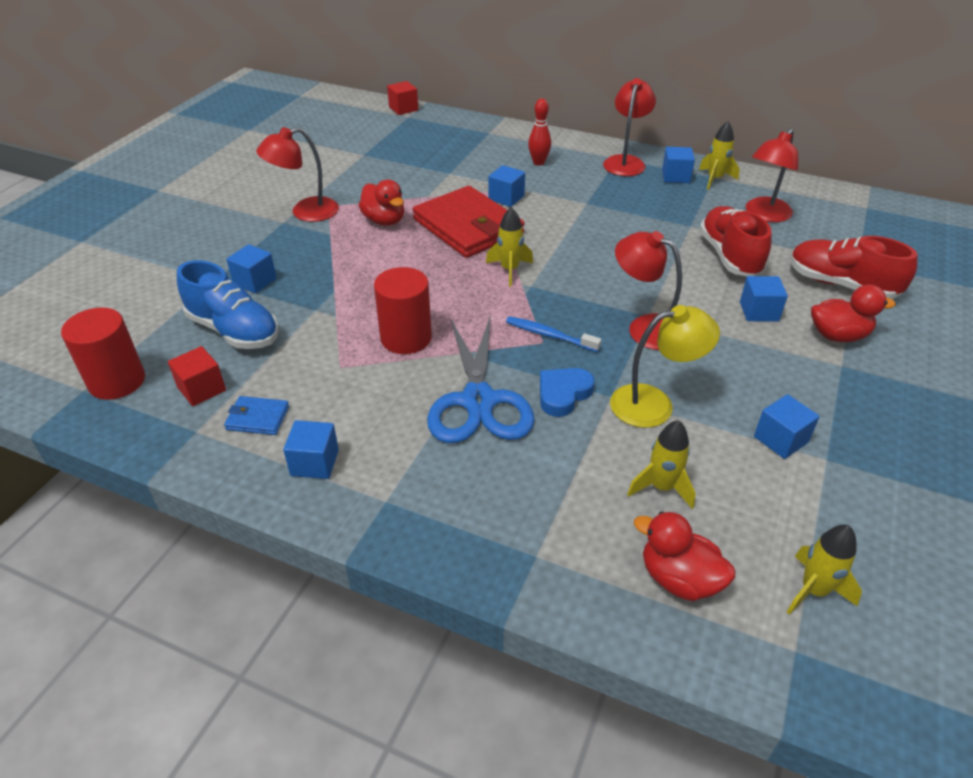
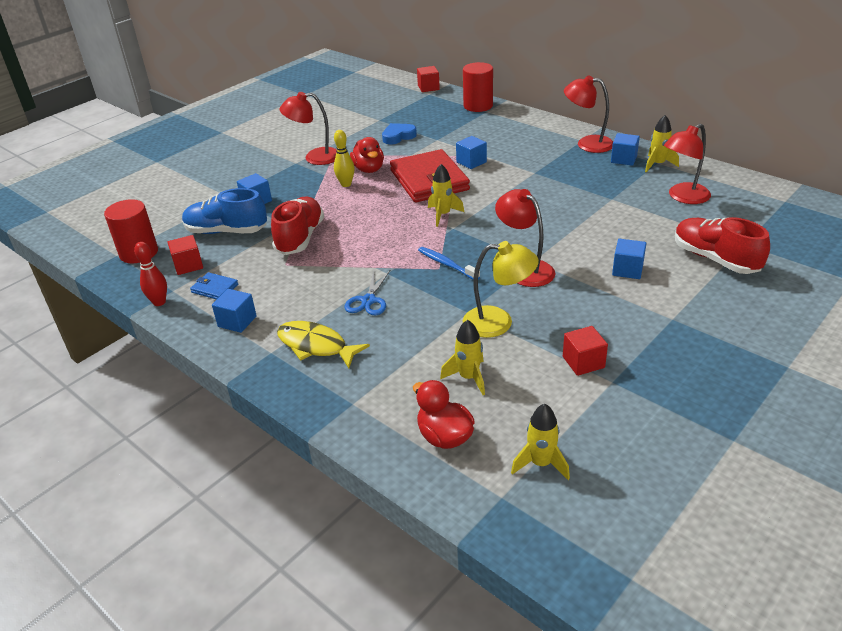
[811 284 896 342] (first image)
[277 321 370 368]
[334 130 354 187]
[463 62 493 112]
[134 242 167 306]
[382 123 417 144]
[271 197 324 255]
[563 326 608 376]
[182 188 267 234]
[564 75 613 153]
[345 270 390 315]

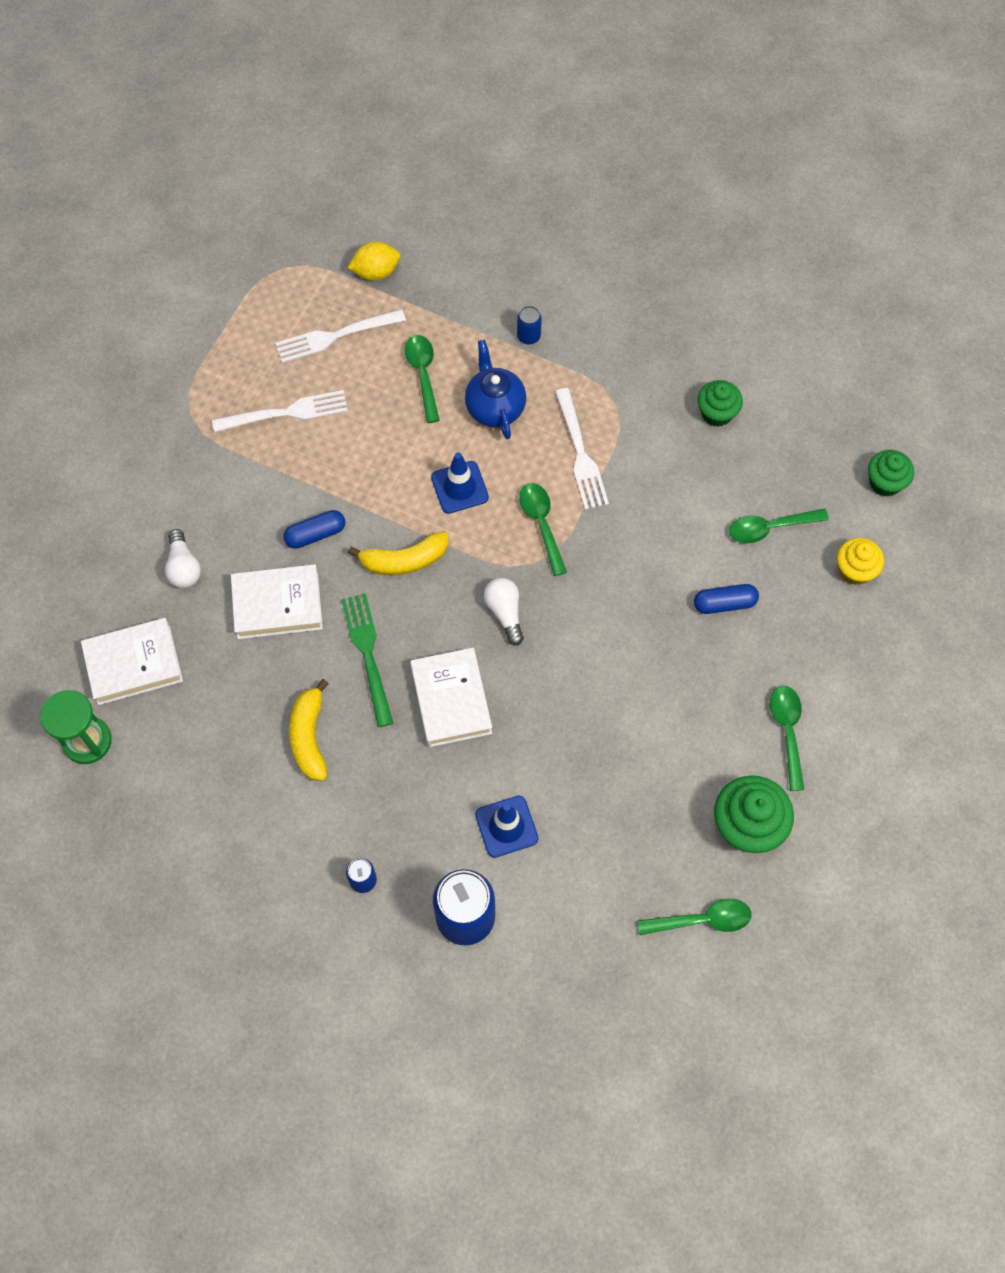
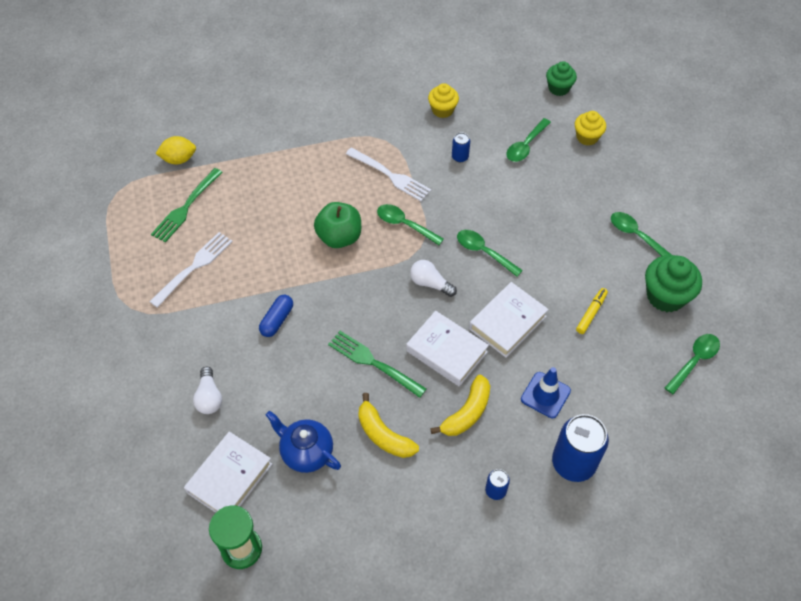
[694 584 759 614] (first image)
[576 288 608 334]
[469 282 549 358]
[430 375 490 436]
[457 230 523 277]
[266 411 341 473]
[452 132 470 162]
[314 202 361 248]
[151 168 223 243]
[428 83 459 118]
[193 367 222 414]
[155 136 196 165]

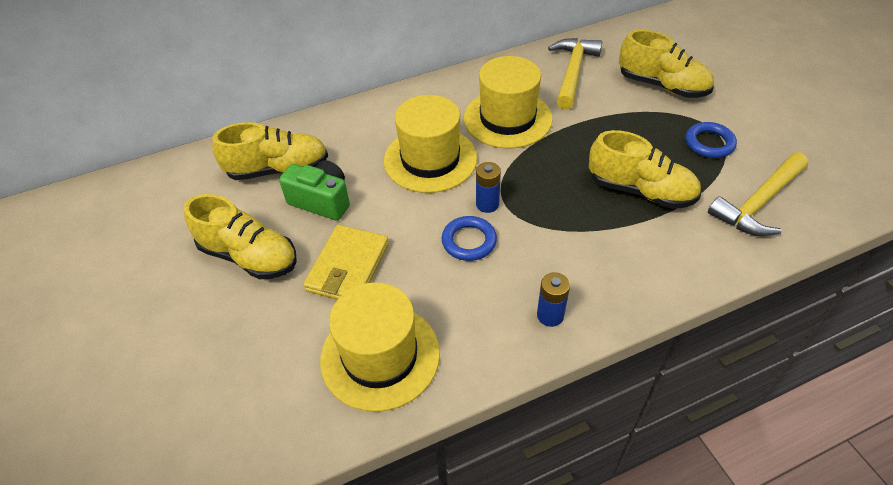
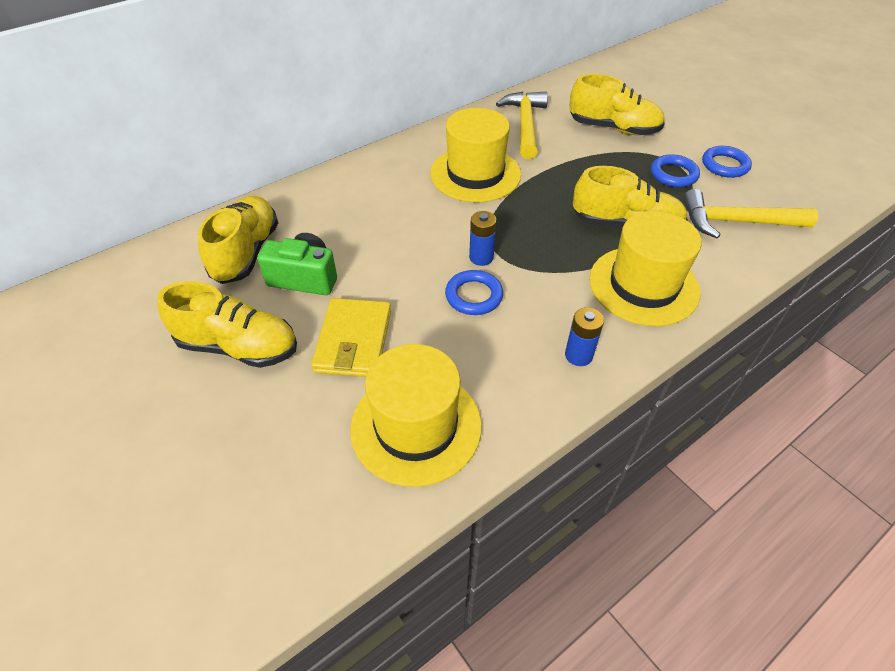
[702 146 752 178]
[589 211 701 326]
[198 196 278 284]
[683 189 818 238]

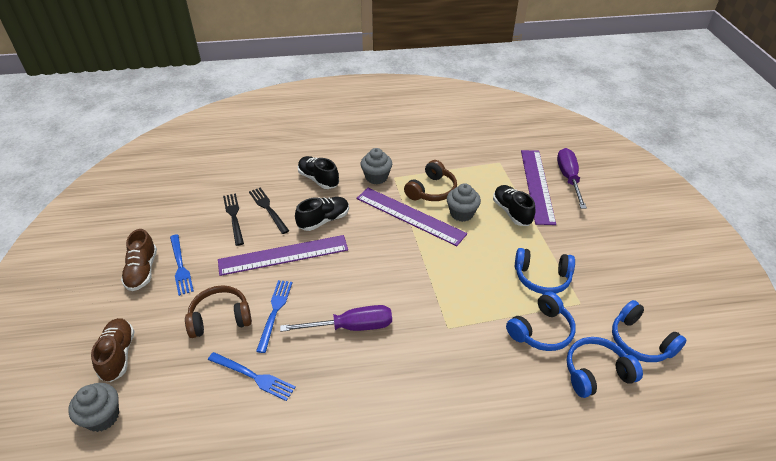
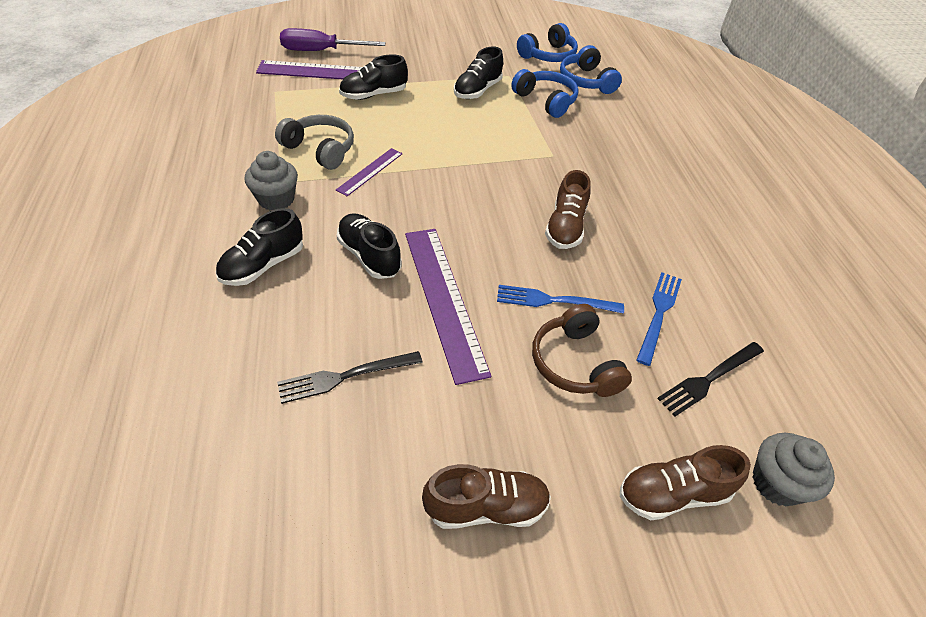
[170 234 194 296] (first image)
[447 183 481 222] (first image)
[657 342 764 417]
[545 170 591 249]
[454 46 503 99]
[275 115 354 170]
[336 148 403 196]

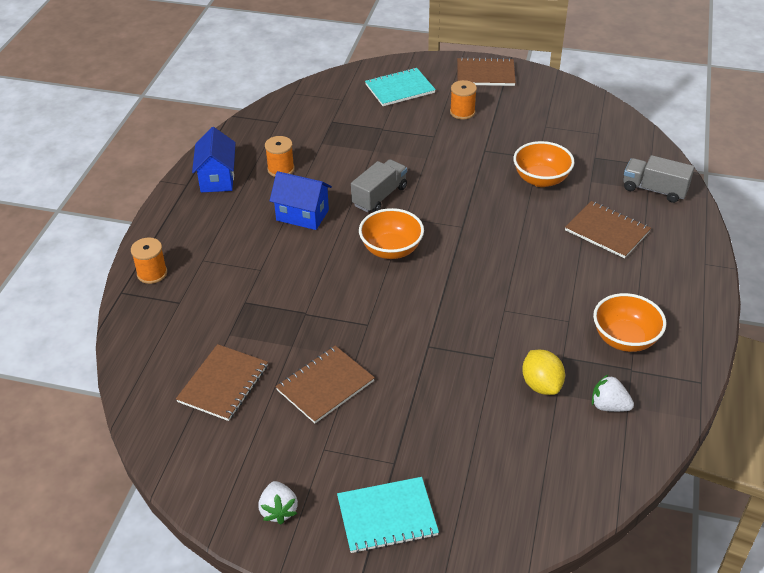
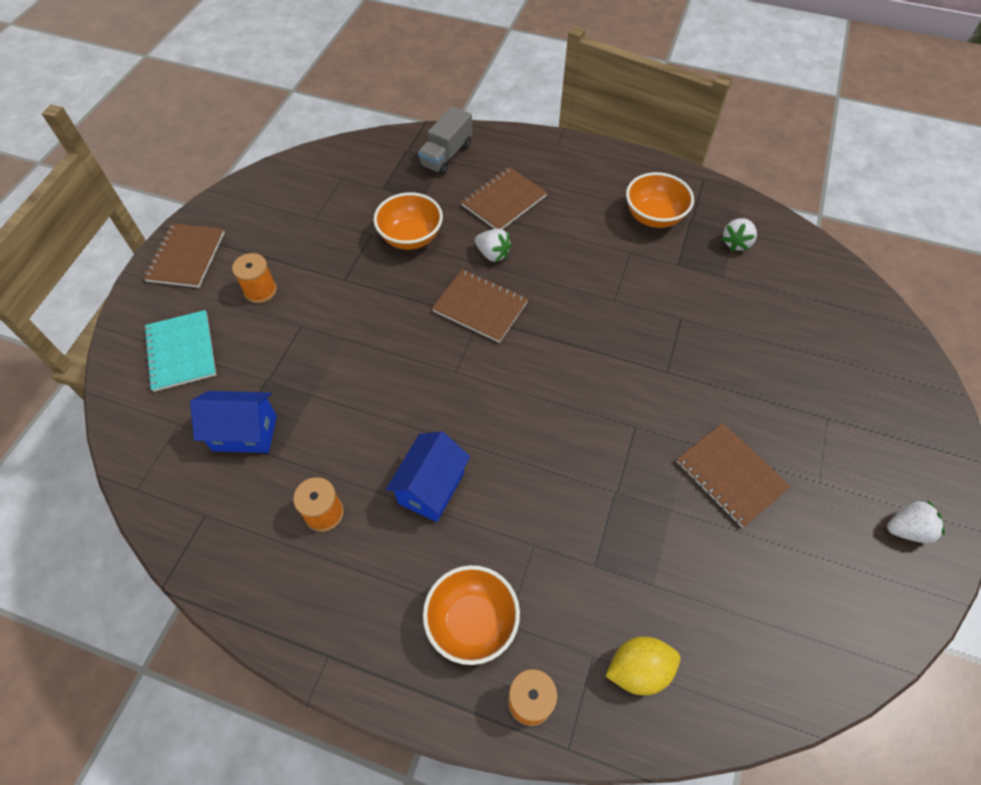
[337 477 439 553] (first image)
[351 159 407 212] (first image)
[475 229 512 262]
[432 269 528 343]
[190 391 277 453]
[423 565 520 665]
[606 636 680 695]

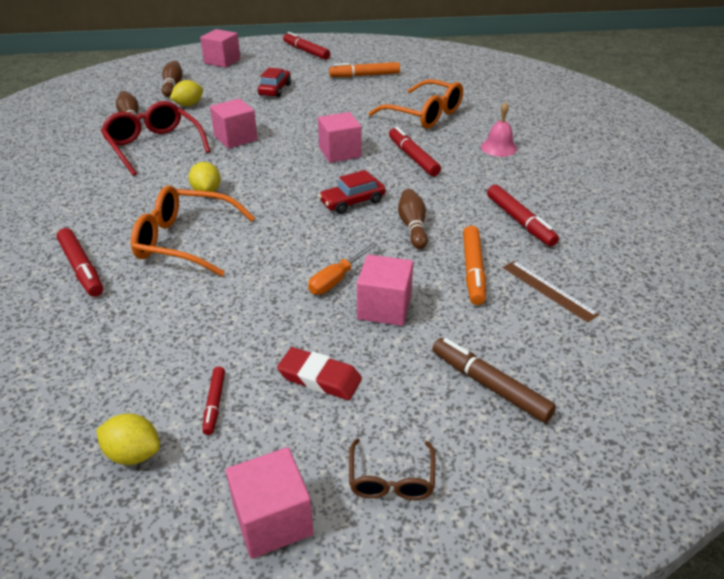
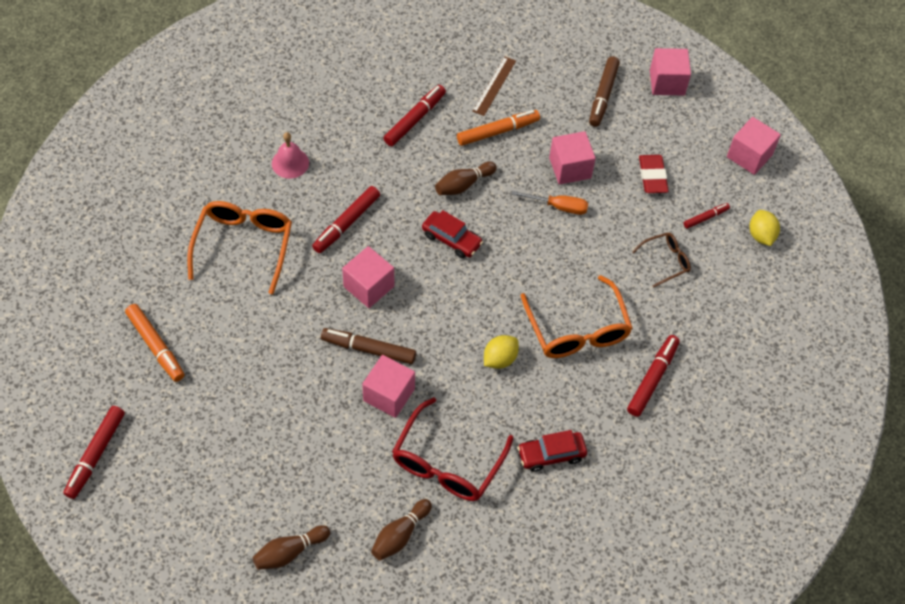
[170 80 203 106] (first image)
[321 328 416 364]
[650 48 691 95]
[517 430 587 472]
[632 232 691 288]

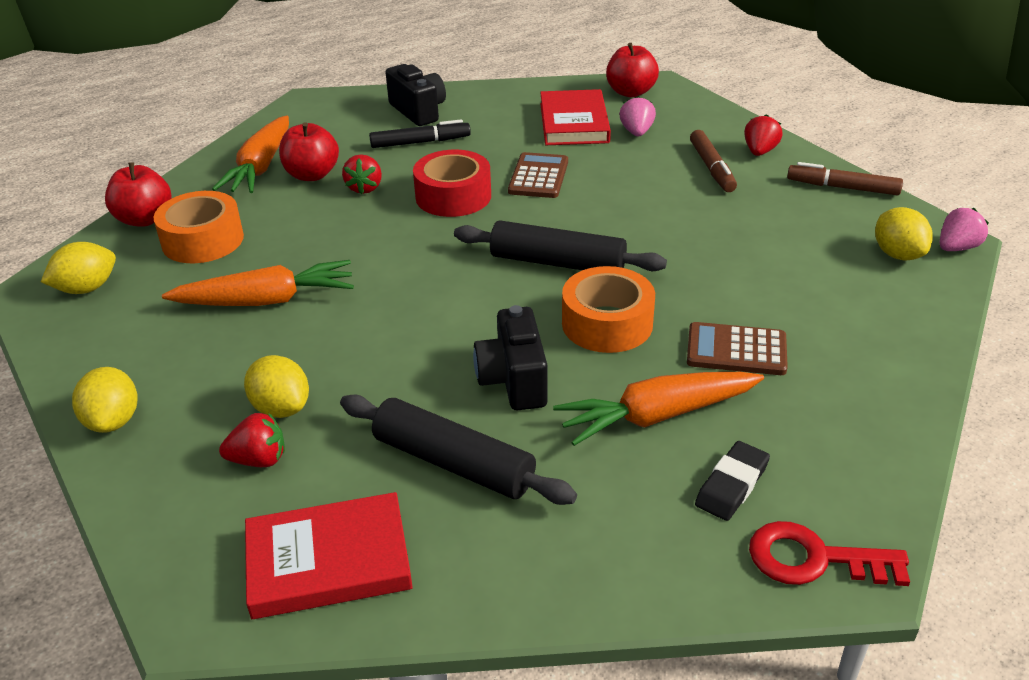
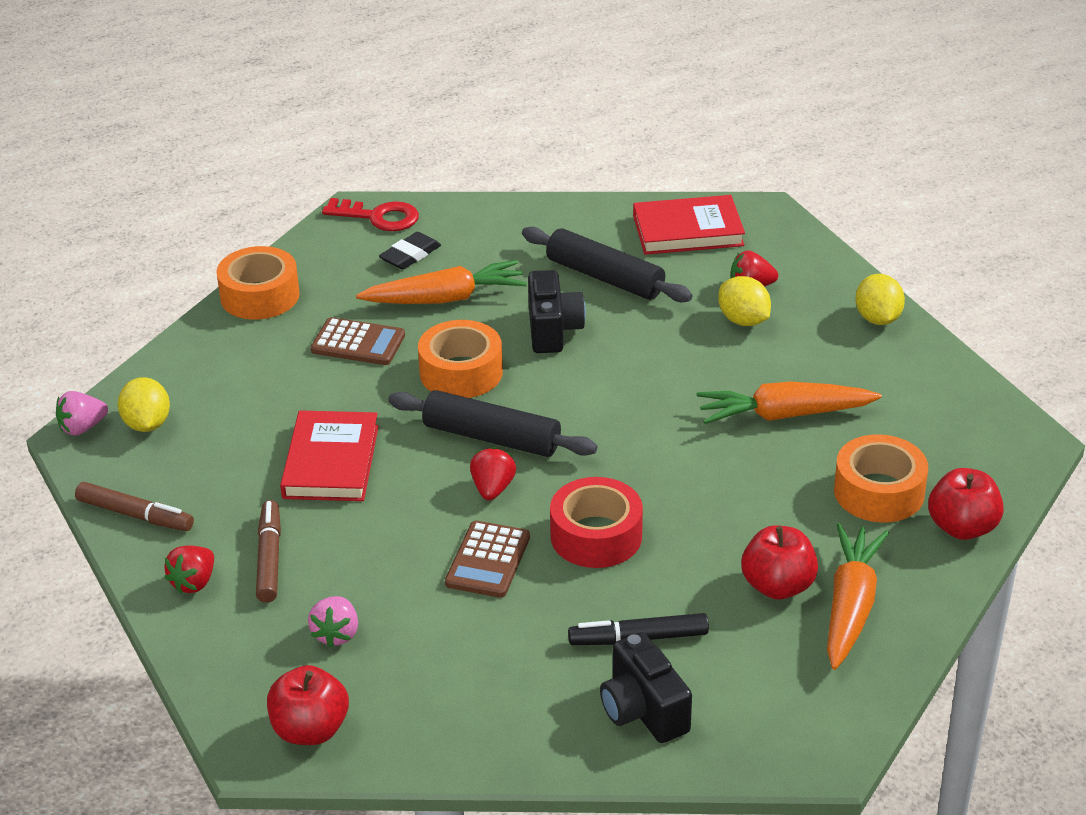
[41 242 116 294] (first image)
[216 246 300 320]
[470 447 516 500]
[280 410 379 501]

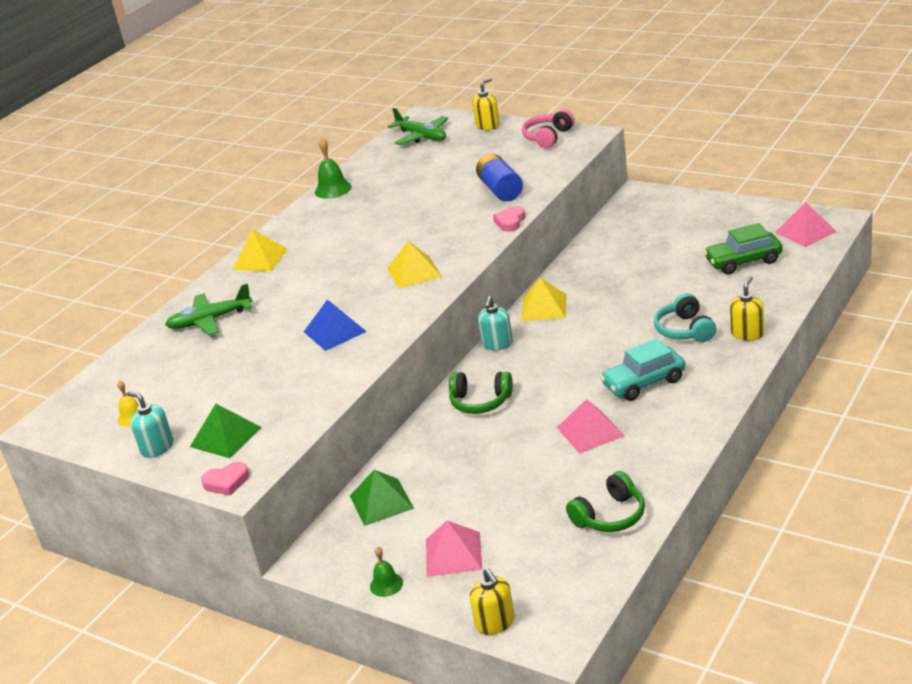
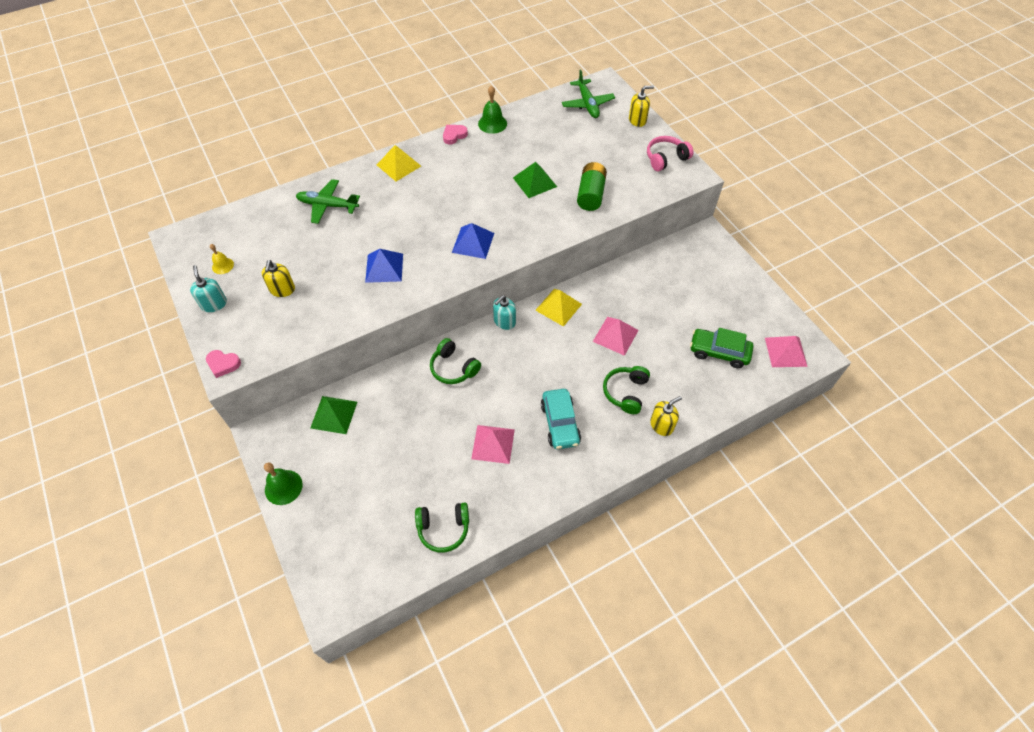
[513 162 557 198]
[593 317 639 356]
[262 260 295 297]
[443 125 468 145]
[452 223 494 259]
[577 162 607 211]
[603 366 650 414]
[541 389 581 449]
[264 462 303 505]

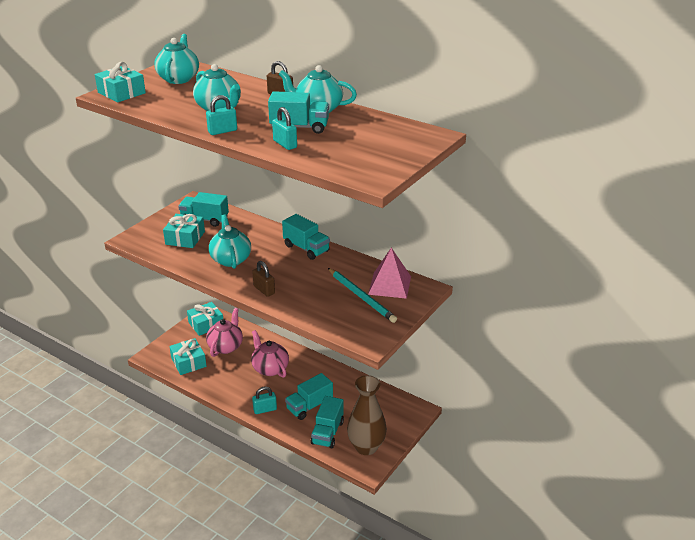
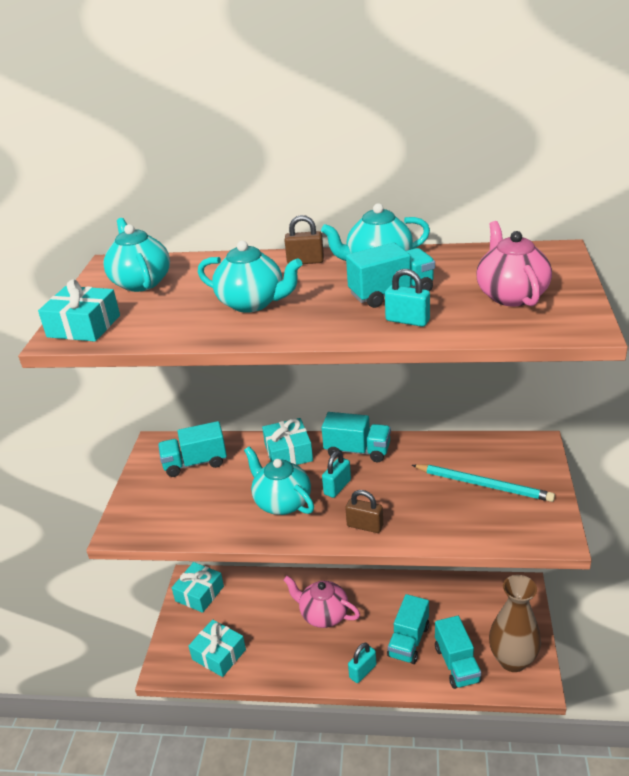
[368 247 411 299] (first image)
[262 418 313 465]
[322 451 351 498]
[477 221 552 306]

